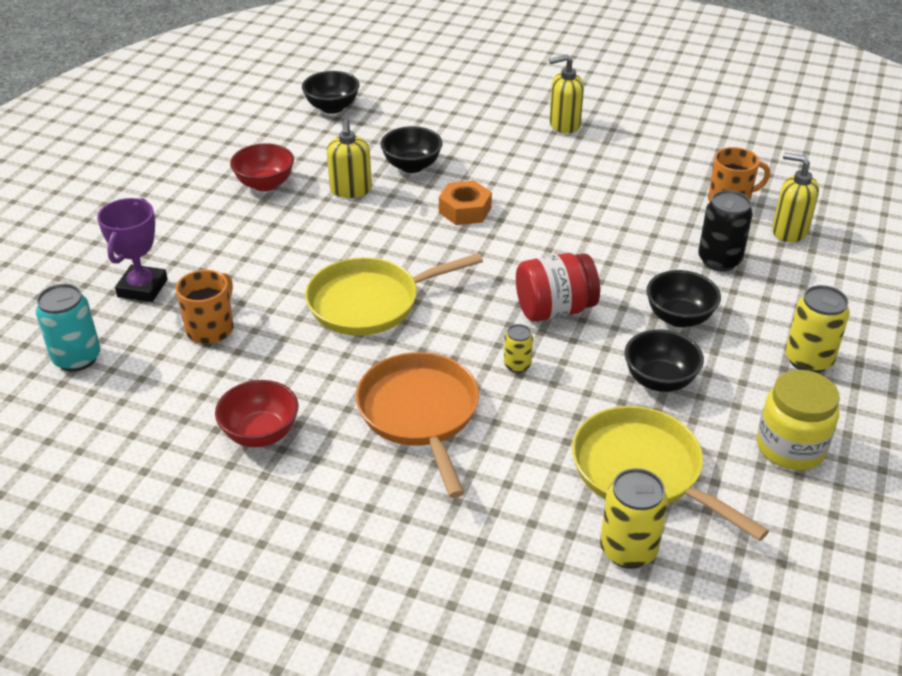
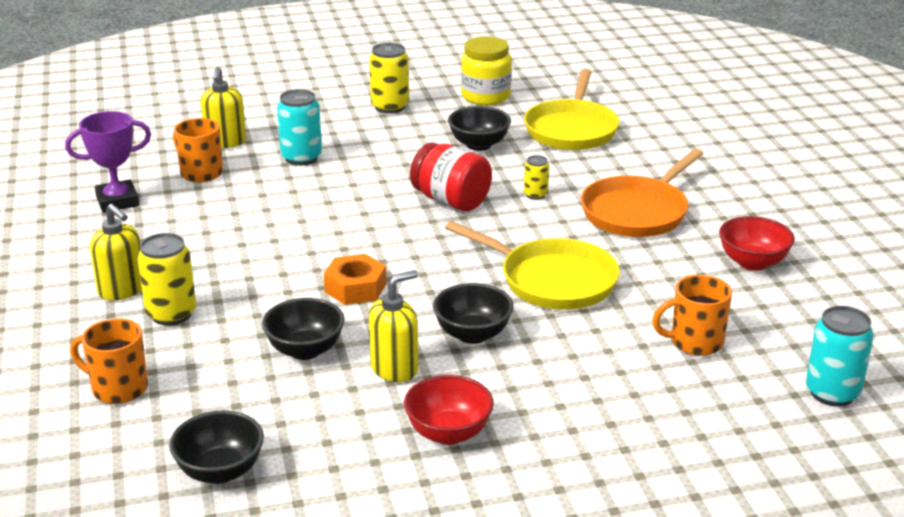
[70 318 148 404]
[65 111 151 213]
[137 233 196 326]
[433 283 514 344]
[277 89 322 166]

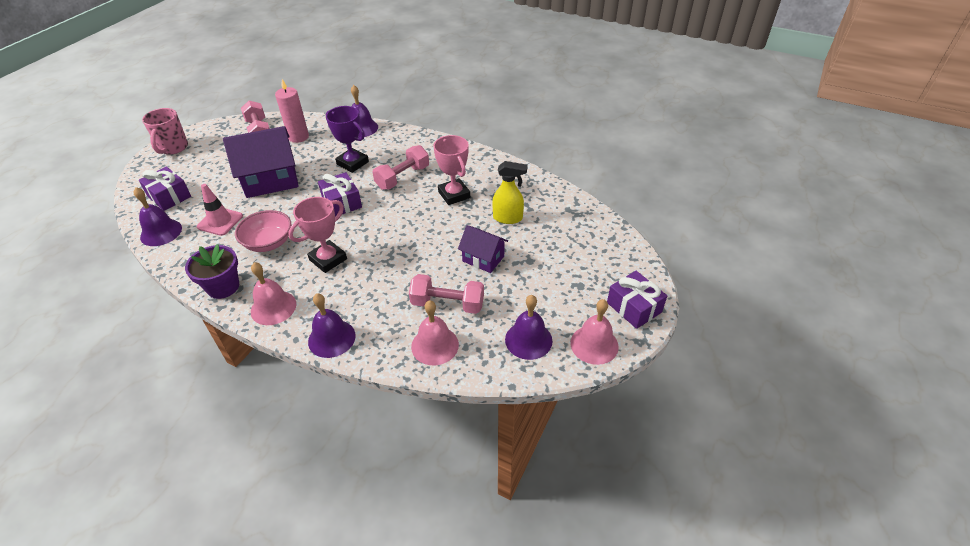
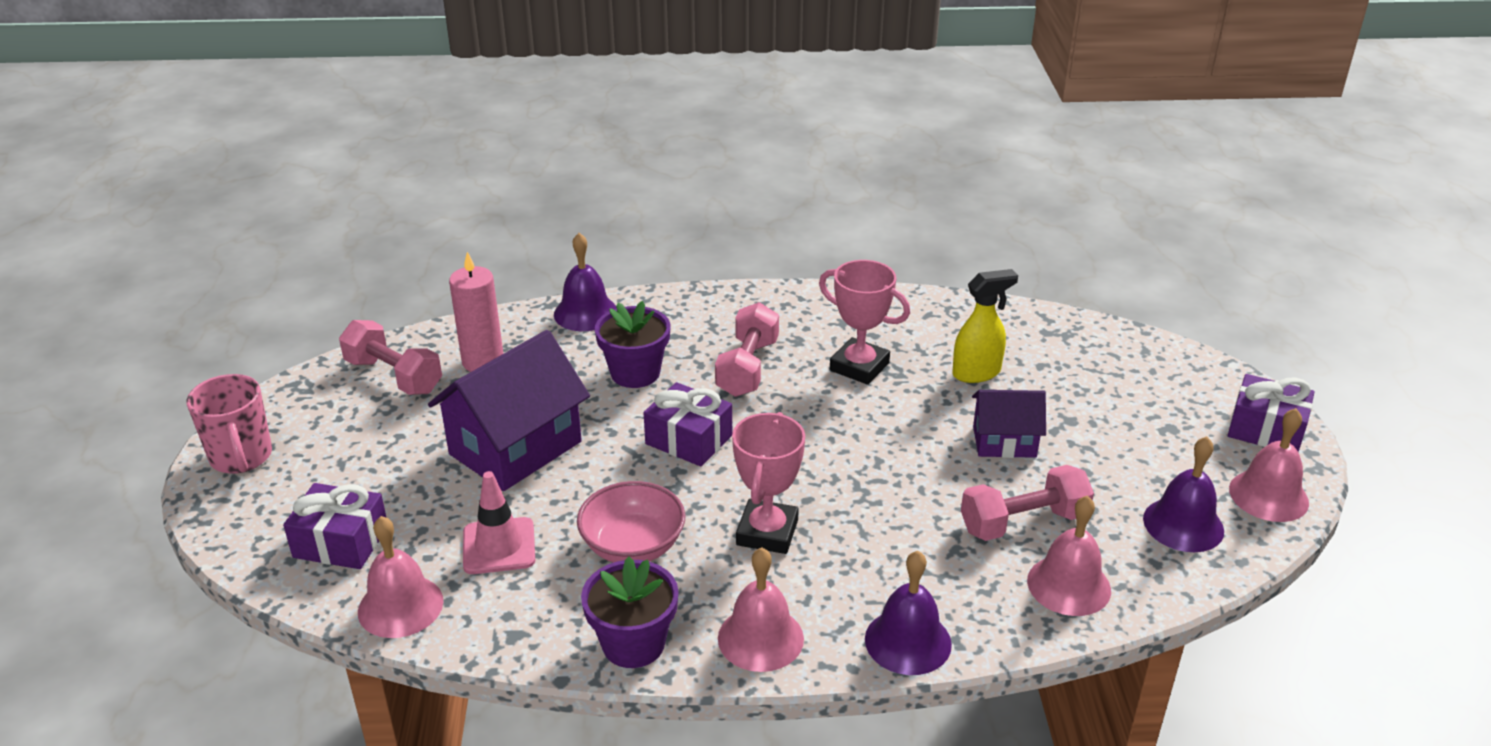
[595 301 670 388]
[358 516 443 638]

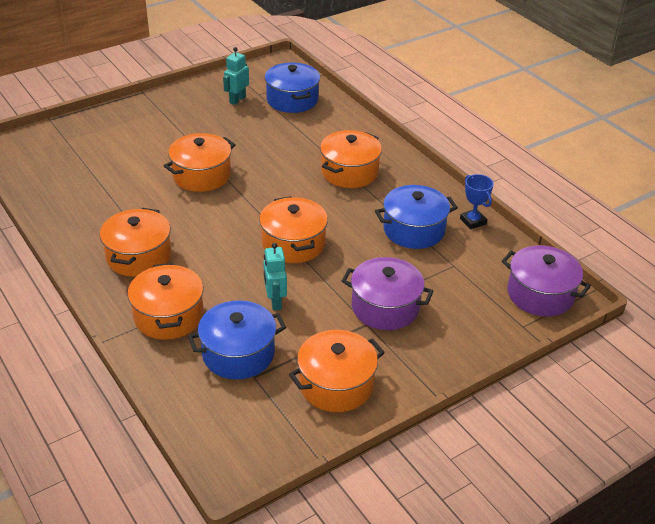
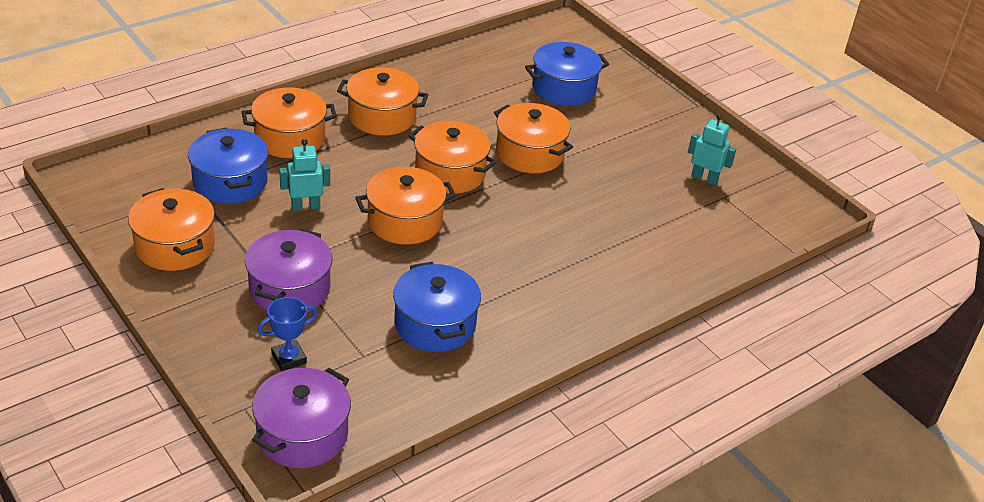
[525 42 609 106]
[408 121 497 194]
[257 297 317 371]

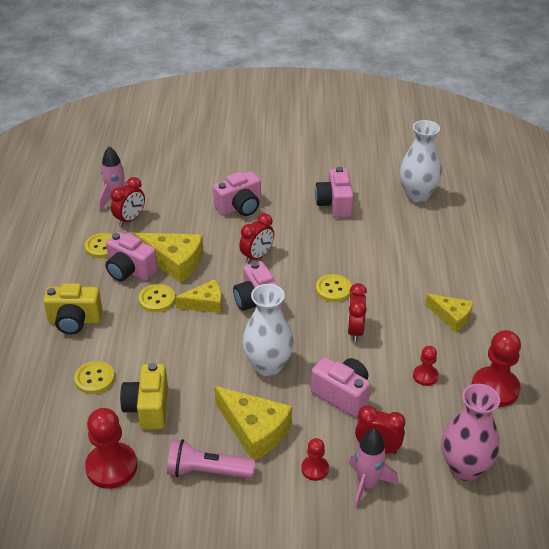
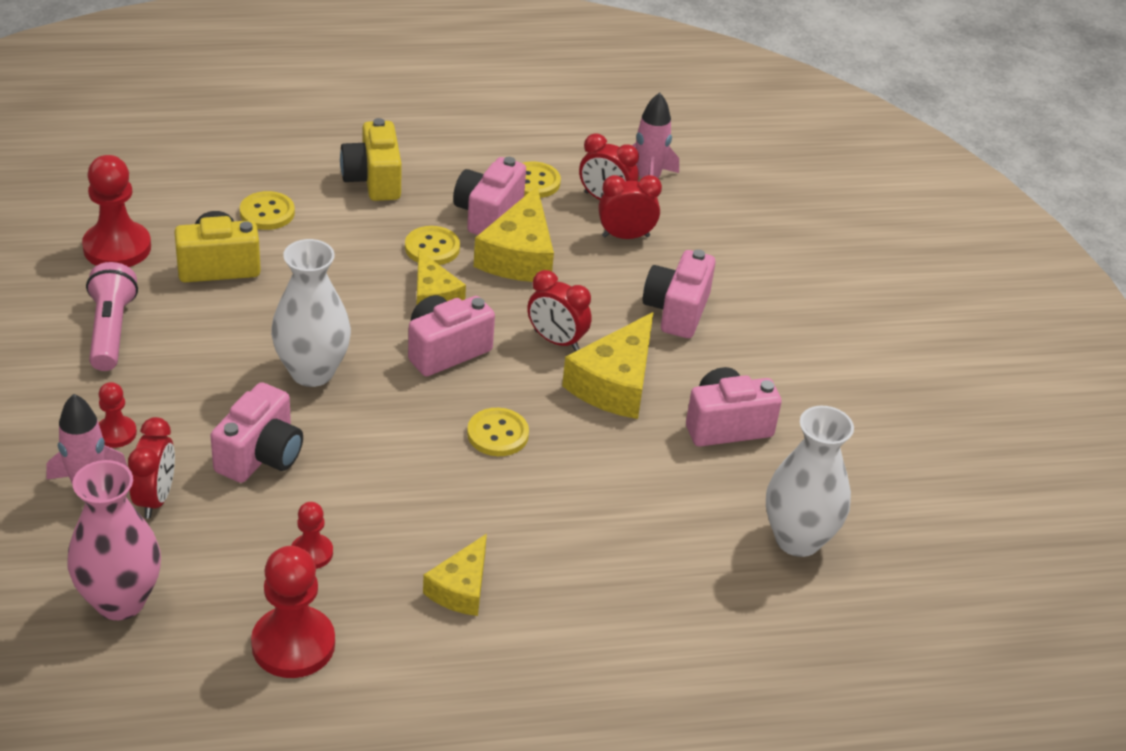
[562 312 653 419]
[598 175 662 239]
[643 249 716 338]

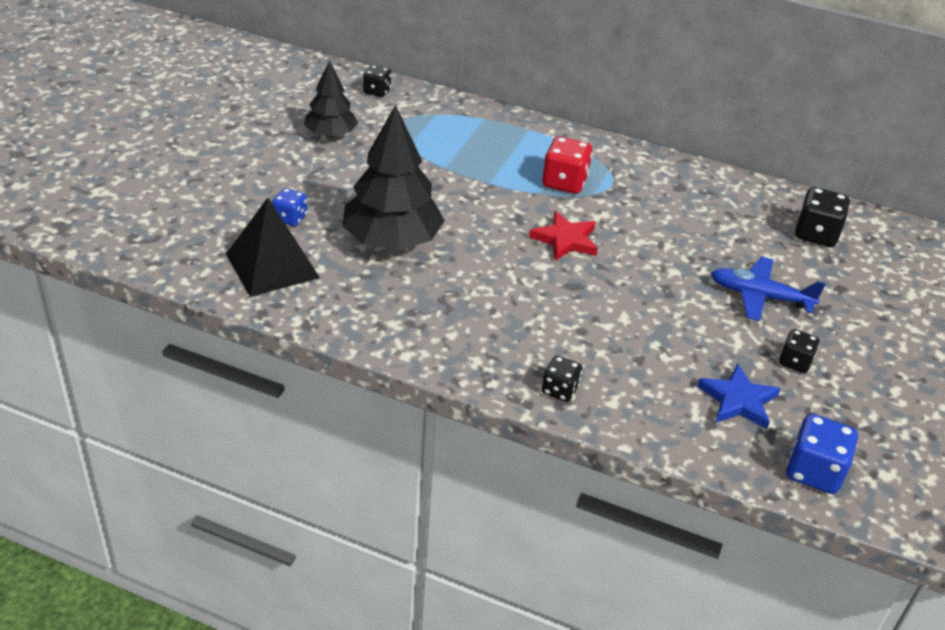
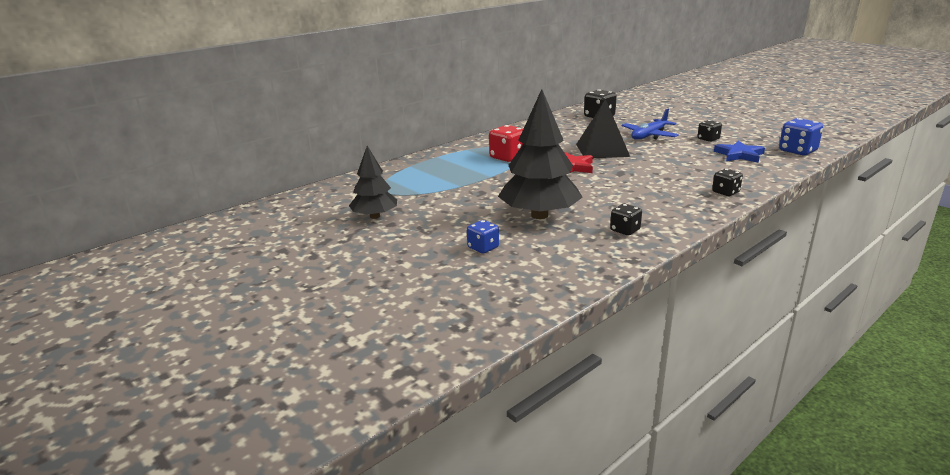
[576 99 630 158]
[610 204 642 236]

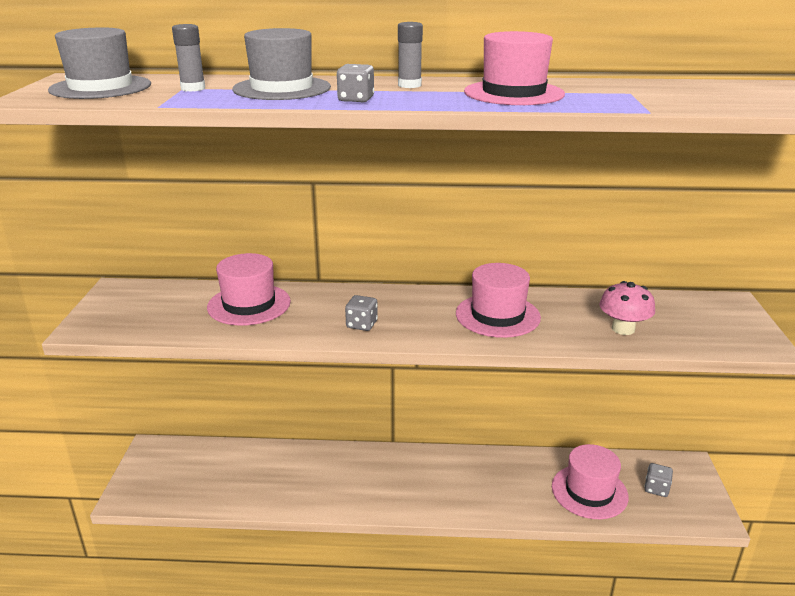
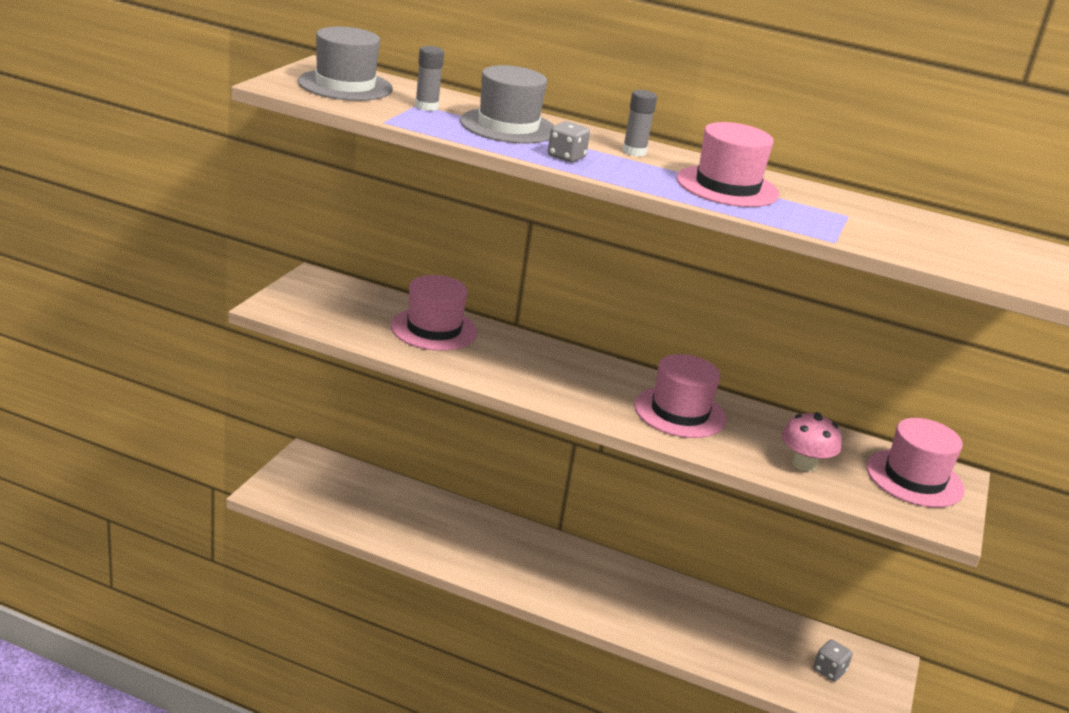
[345 295 378 331] (first image)
[866 418 965 508]

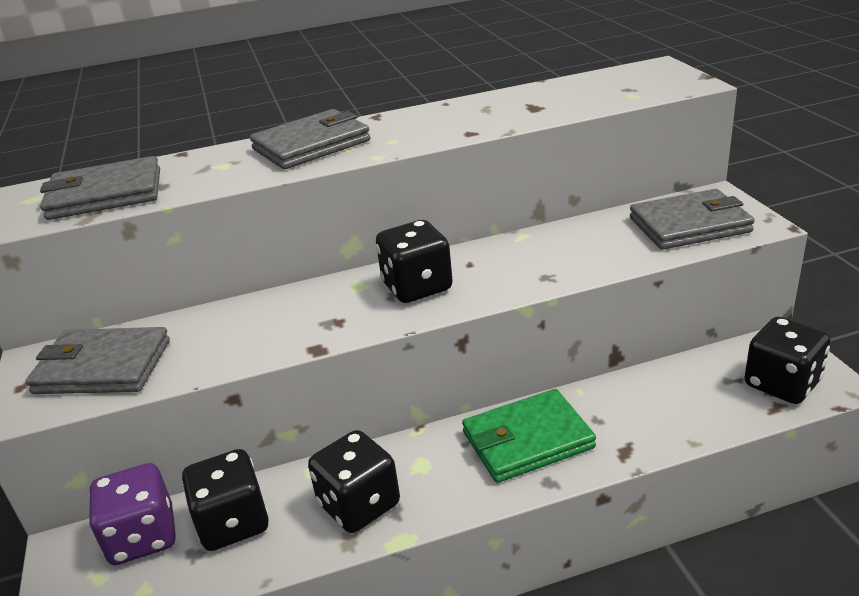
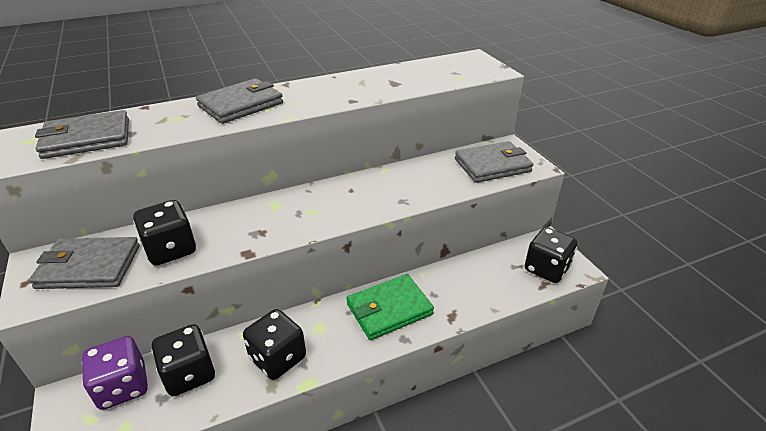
[133 200 196 266]

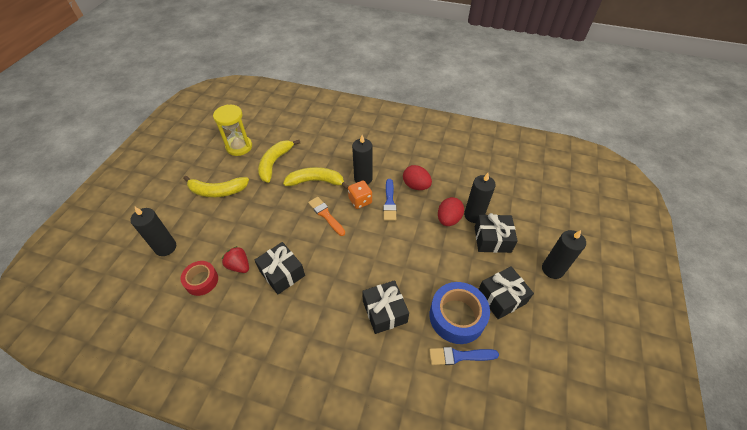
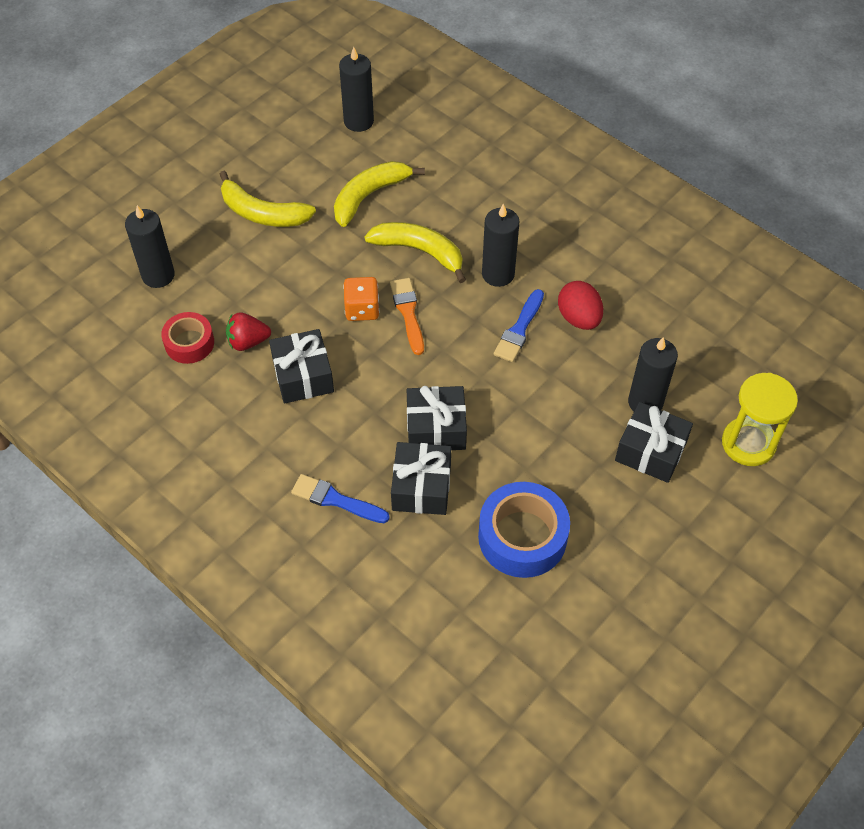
[438 197 464 226] (first image)
[722 373 798 466]
[343 277 380 321]
[291 474 390 523]
[407 386 467 450]
[339 47 374 132]
[226 312 271 351]

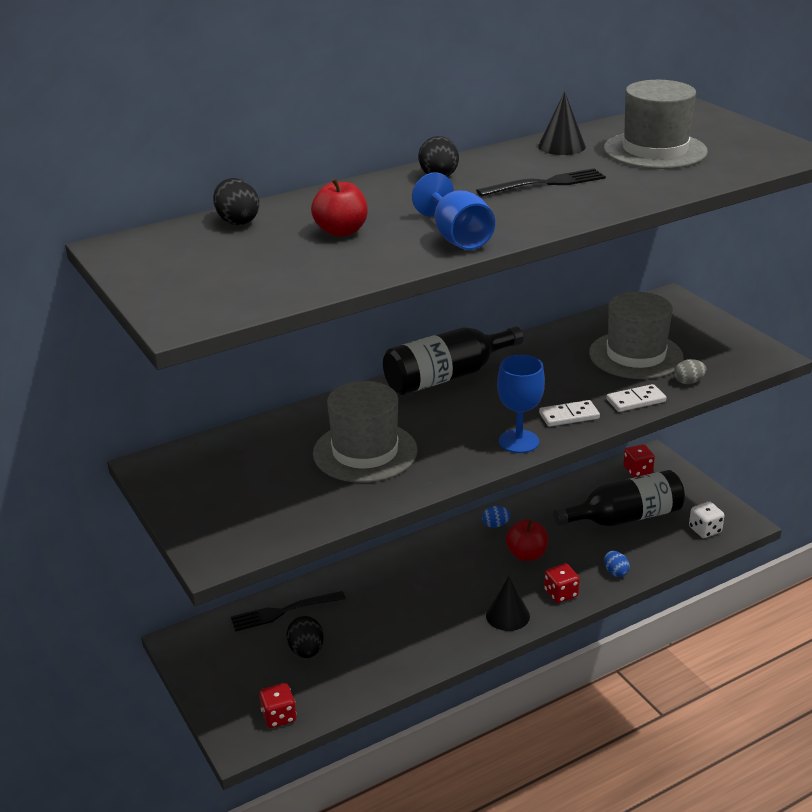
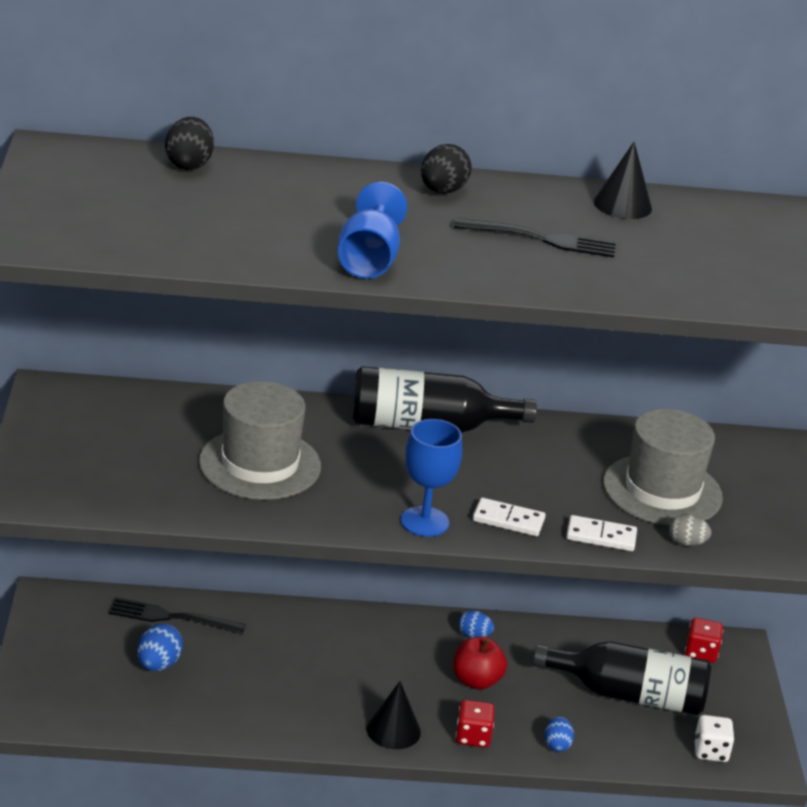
[259 683 296 728] (first image)
[311 178 368 237] (first image)
[604 80 708 169] (first image)
[137 624 183 671]

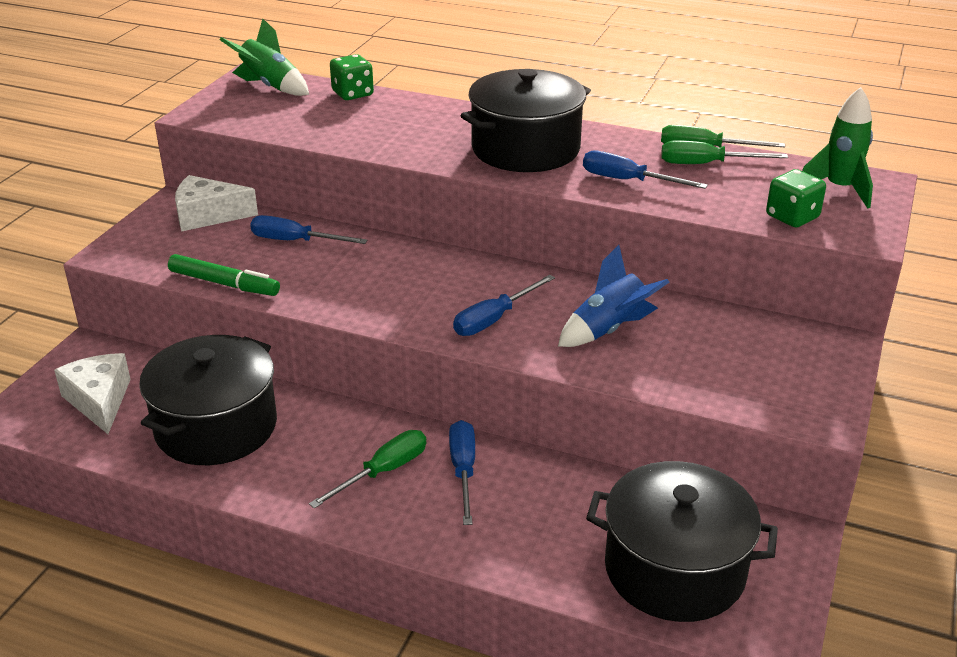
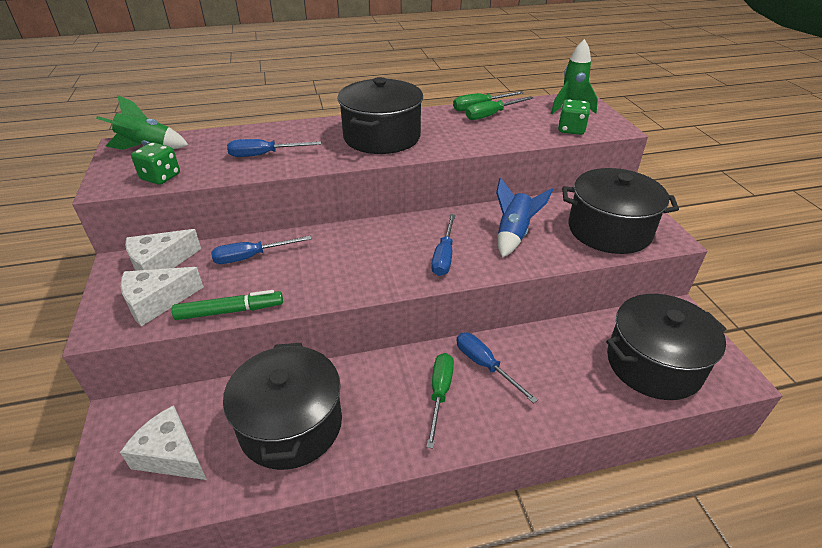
[120 267 204 326]
[562 168 679 254]
[131 142 180 185]
[227 139 321 157]

